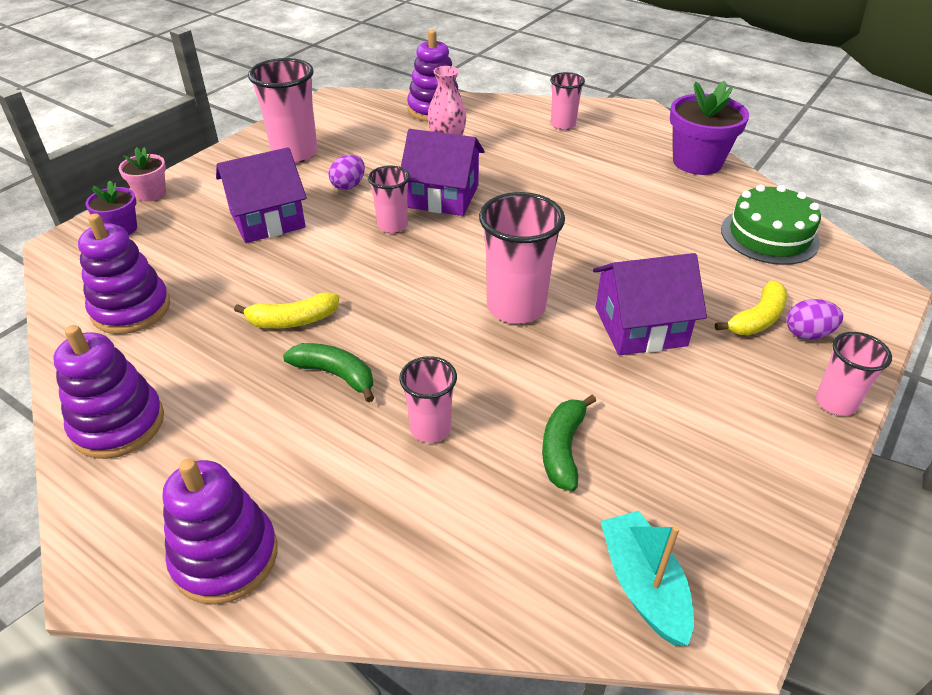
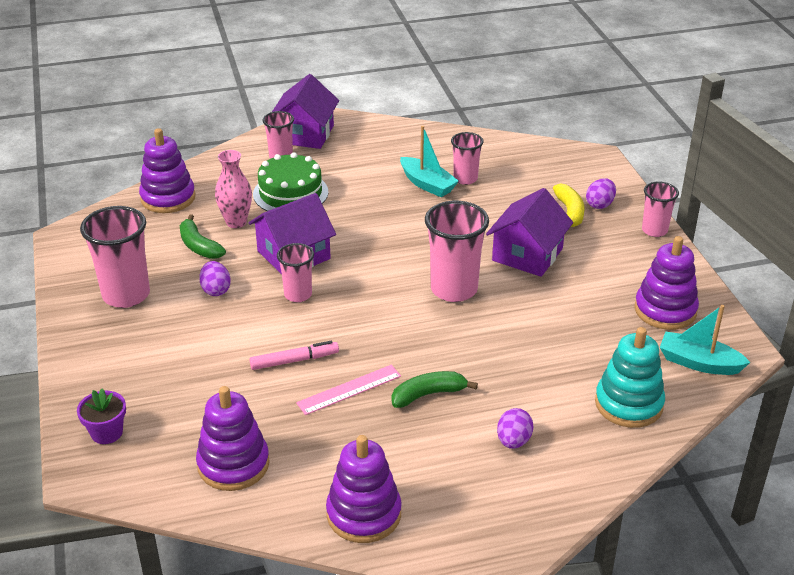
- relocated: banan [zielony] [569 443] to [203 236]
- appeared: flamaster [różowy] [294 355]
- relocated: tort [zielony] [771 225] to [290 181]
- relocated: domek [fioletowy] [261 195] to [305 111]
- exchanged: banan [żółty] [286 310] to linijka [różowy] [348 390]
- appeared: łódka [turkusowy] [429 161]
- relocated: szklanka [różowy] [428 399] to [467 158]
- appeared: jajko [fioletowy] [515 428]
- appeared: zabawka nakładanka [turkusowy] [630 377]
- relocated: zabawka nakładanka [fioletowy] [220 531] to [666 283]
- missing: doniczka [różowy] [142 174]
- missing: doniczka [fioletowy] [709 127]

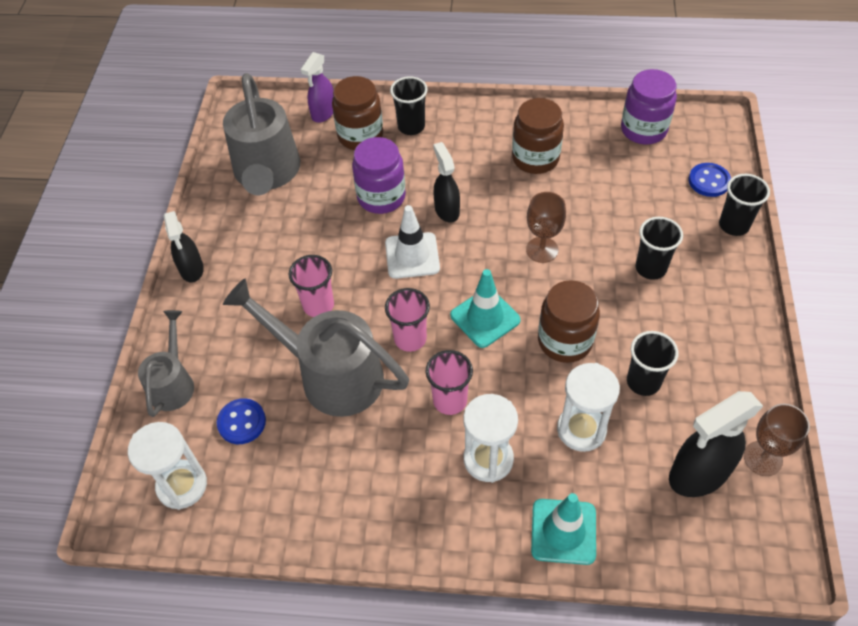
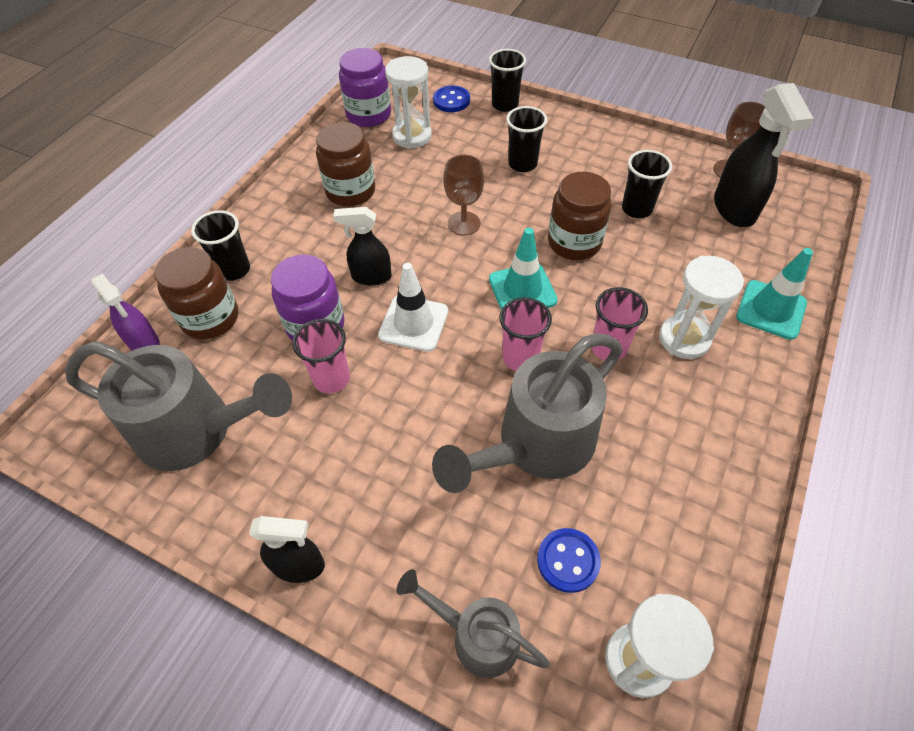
- relocated: szklanka [różowy] [311 286] to [321 356]
- relocated: klepsydra [biały] [588 407] to [408 102]

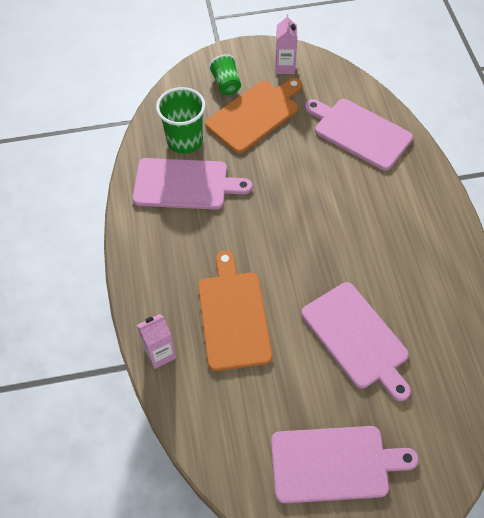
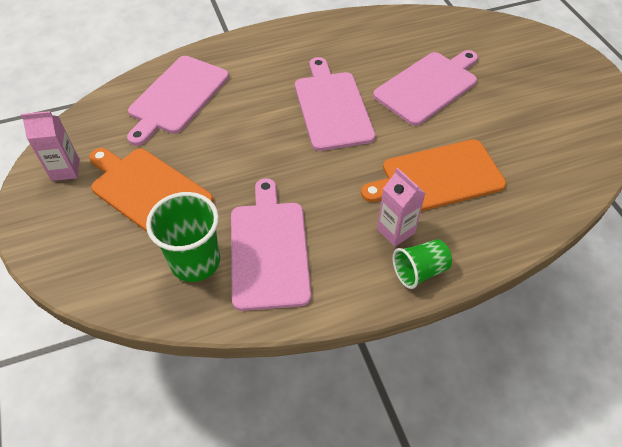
- relocated: deska do krojenia [różowy] [345 464] to [335 104]
- relocated: karton mleka [różowy] [156 341] to [401 207]
- relocated: szklanka [zielony] [225 74] to [422 264]

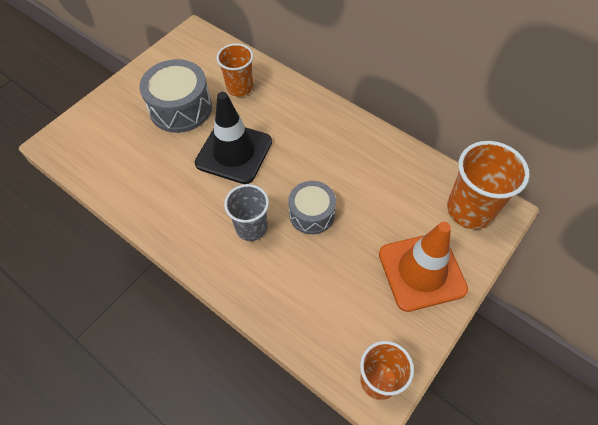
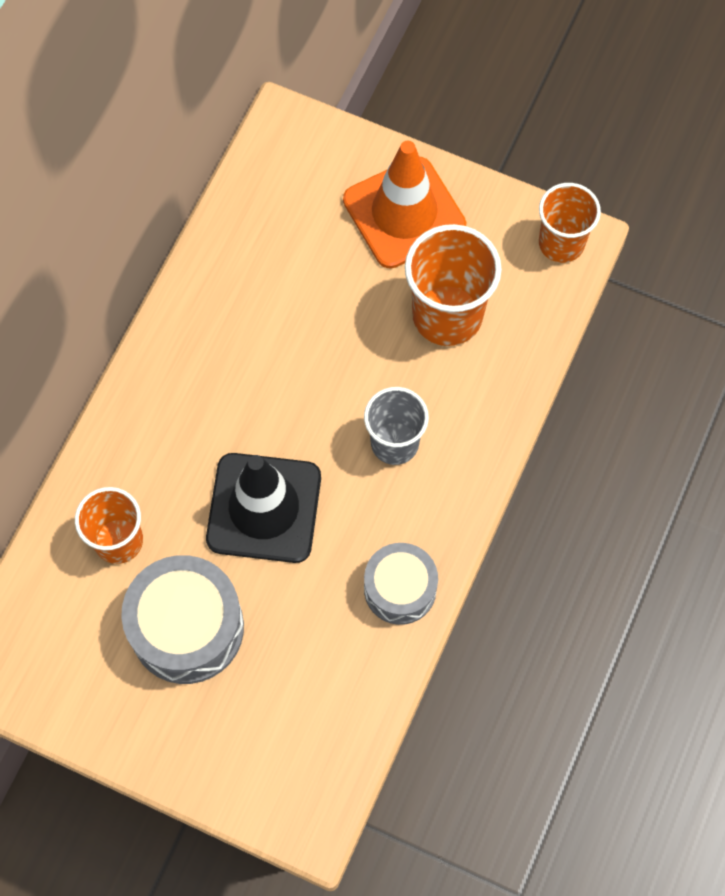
- relocated: bęben [szary] [312 207] to [401 584]
- relocated: szklanka [pomarańczowy] [488 185] to [453 285]

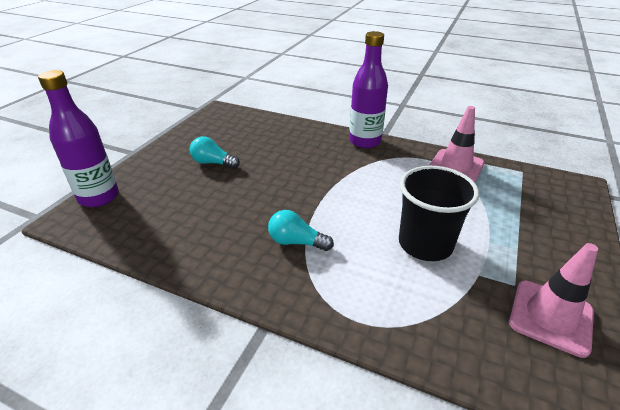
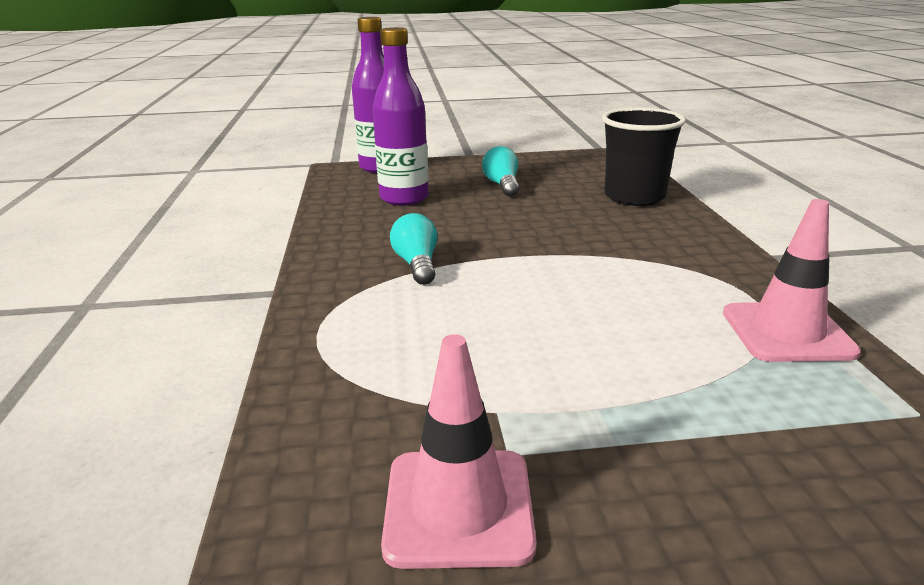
- relocated: butelka [fioletowy] [368 89] to [400 116]
- relocated: szklanka [czarny] [439 213] to [644 157]

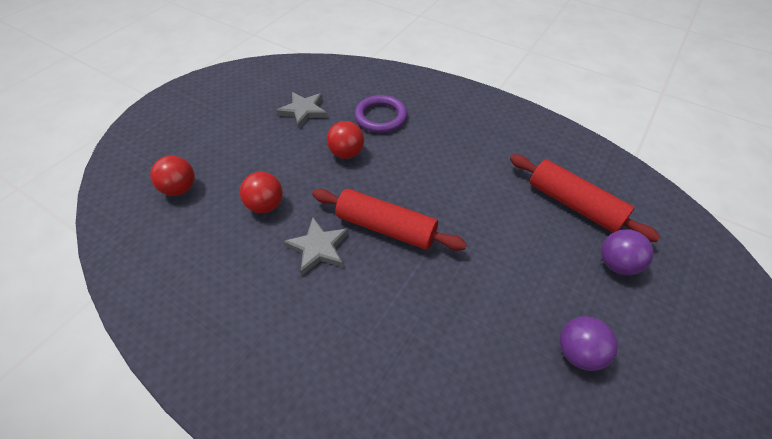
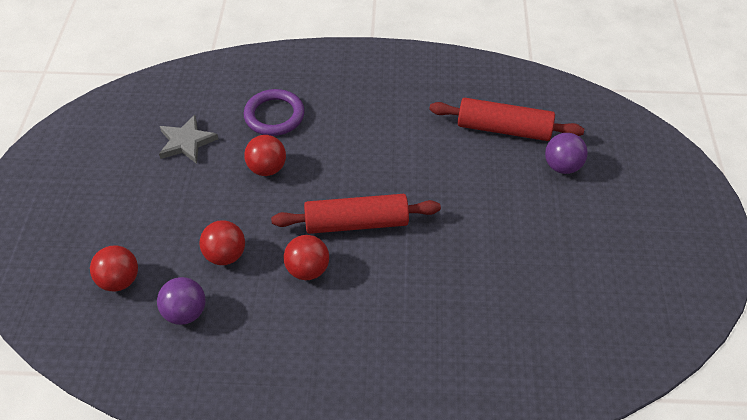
- relocated: piłka [fioletowy] [589 343] to [181 301]
- exchanged: gwiazda [szary] [316 246] to piłka [czerwony] [306 257]

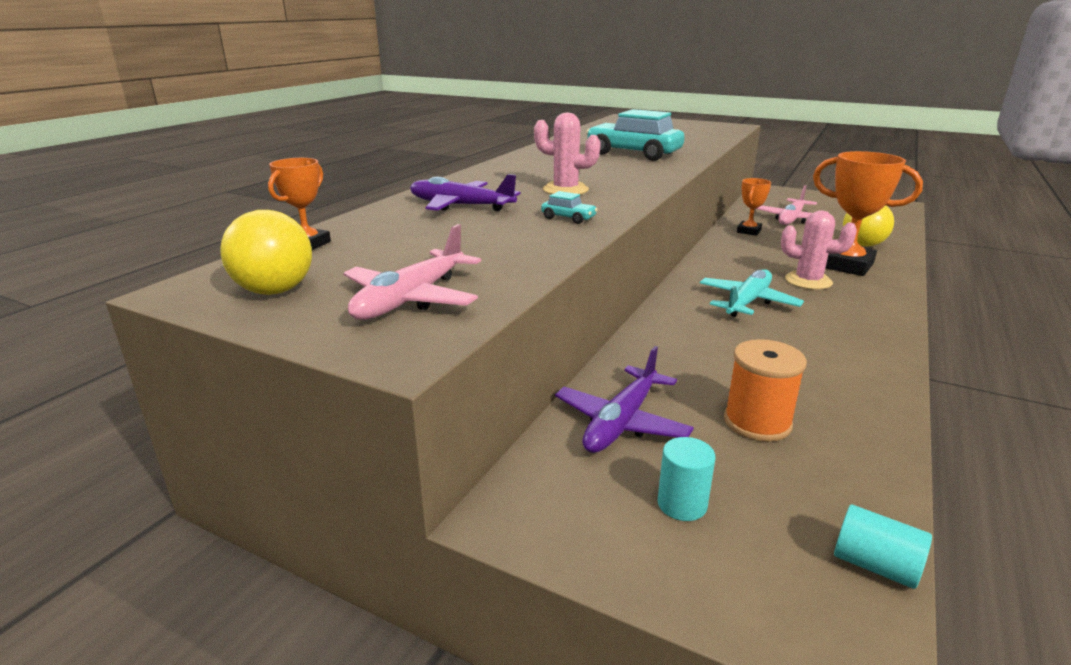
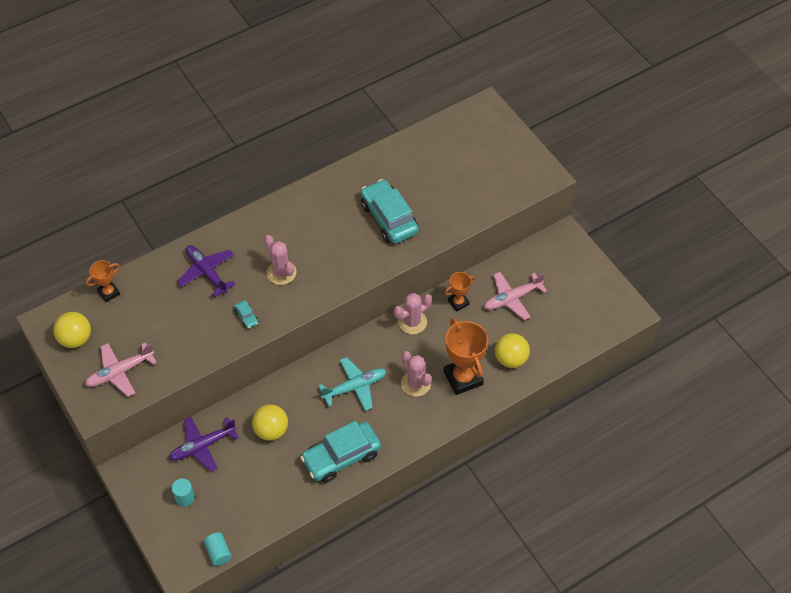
- appeared: piłka [żółty] [270 422]
- appeared: samochód [turkusowy] [340 452]
- appeared: kaktus [różowy] [413 313]
- missing: szpulka [pomarańczowy] [765 390]

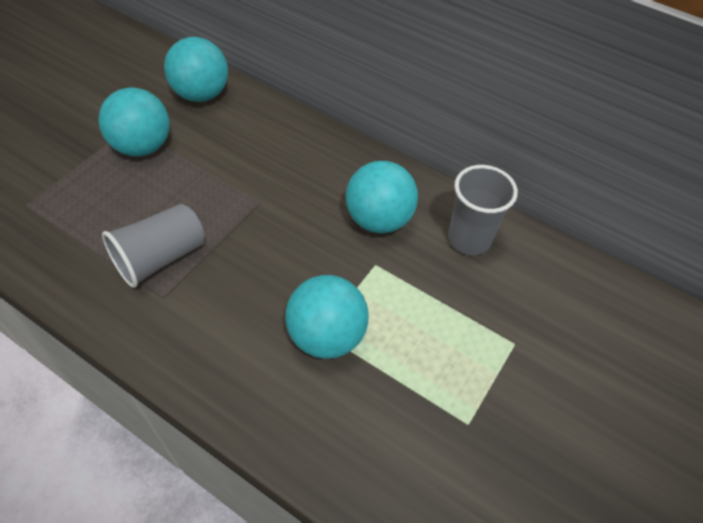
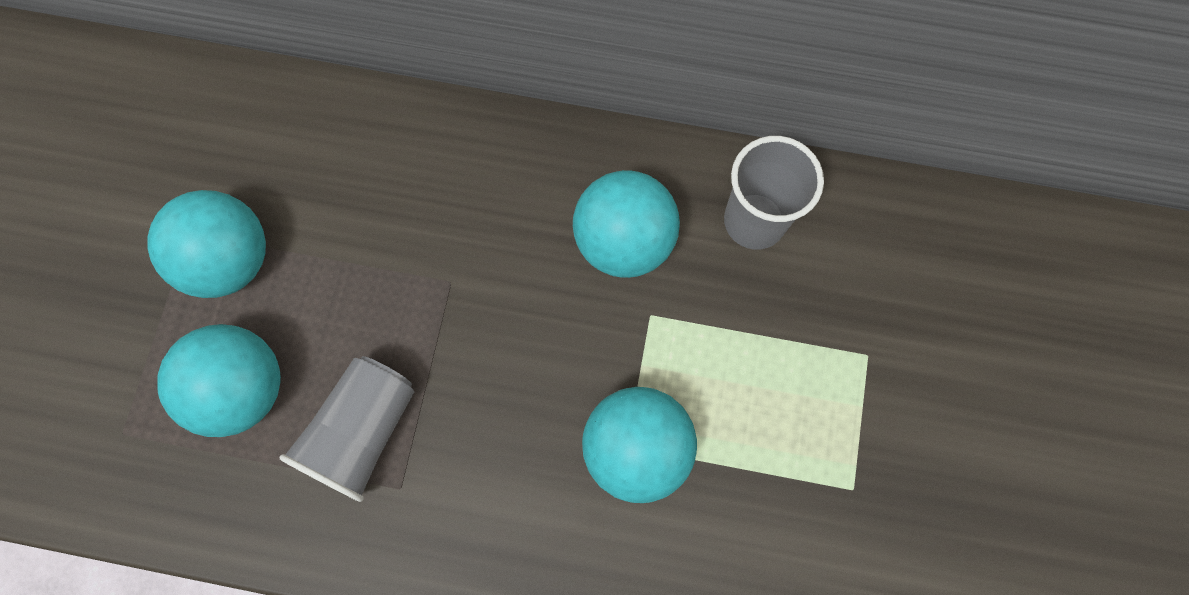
- relocated: piłka [turkusowy] [196 69] to [219 380]

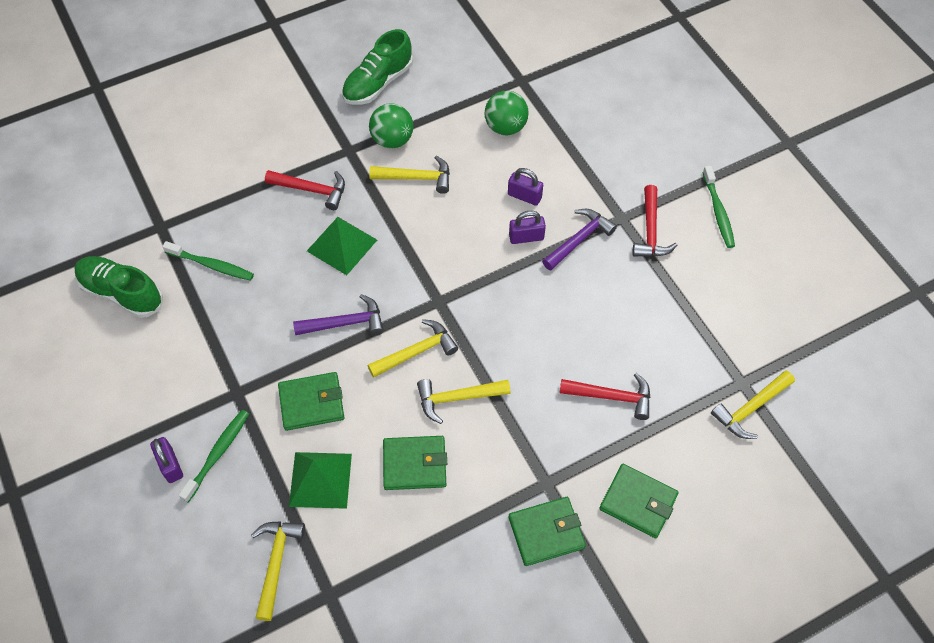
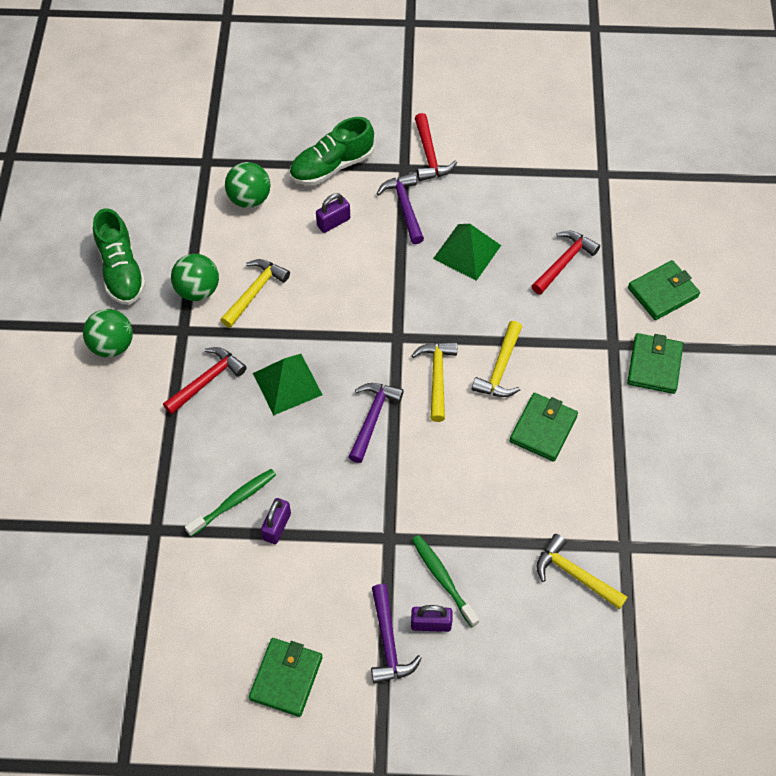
- appeared: piłka [zielony] [108 333]
- relocated: portfel [zielony] [311 401] to [285 677]
- relocated: kłódka [fioletowy] [527 227] to [276 521]
- relocated: but [zielony] [119 287] to [331 151]
- appeared: młotek [fioletowy] [396 634]
- spun: młotek [czerwony] [654 220] = [436 147] 45 degrees clockwise
- relocated: piramida [zielony] [320 480] to [467 252]
- missing: szczoteczka do zębów [zielony] [718 207]
- missing: młotek [żółty] [753 405]

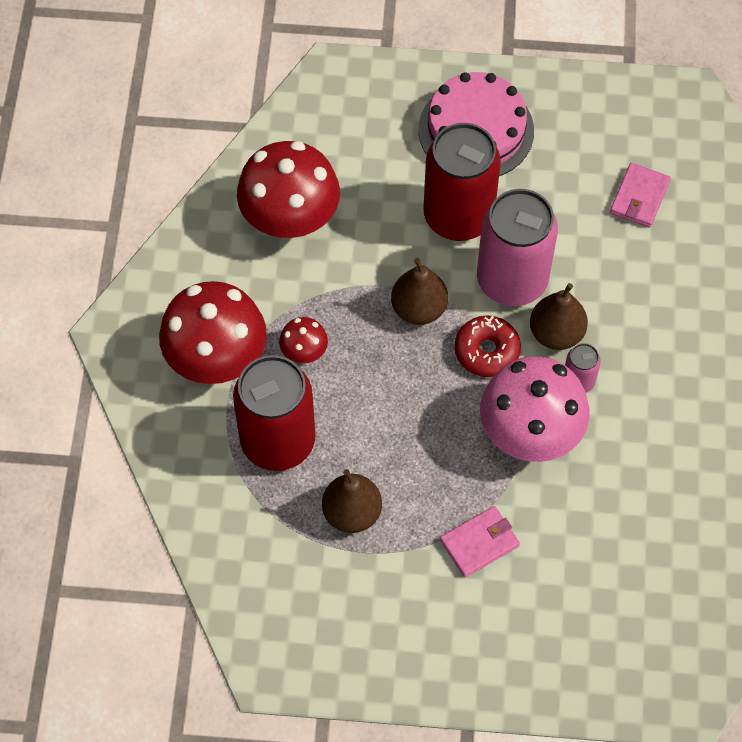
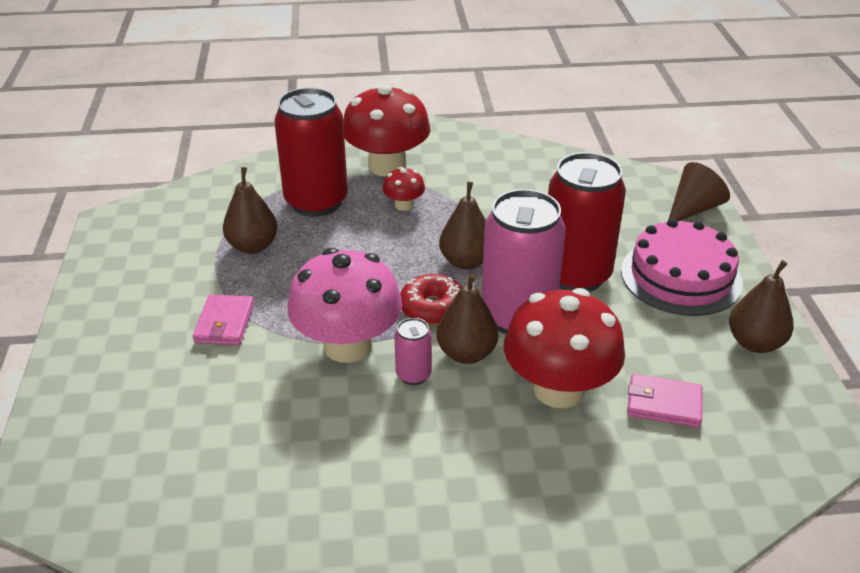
- spun: portfel [różowy] [480 541] = [223 319] 45 degrees clockwise
- relocated: grzyb [czerwony] [288 189] to [564 348]
- appeared: stożek [brązowy] [699 191]
- appeared: gruszka [brązowy] [761 306]

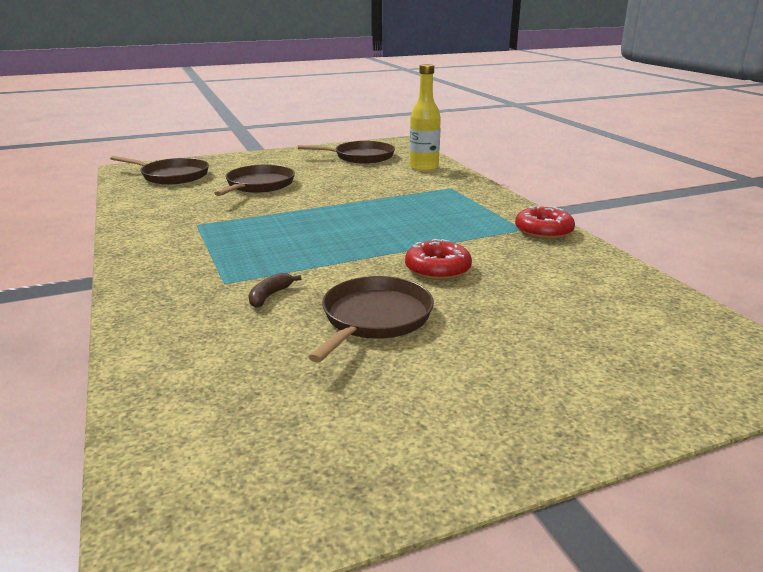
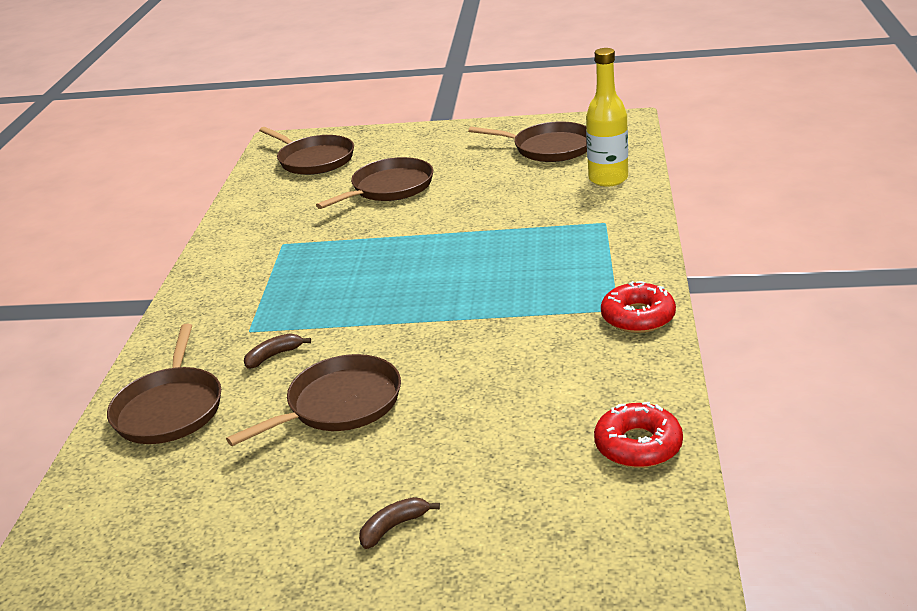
- appeared: patelnia [brązowy] [164 384]
- appeared: banan [brązowy] [399 523]
- relocated: donut [czerwony] [438 259] to [638 435]

